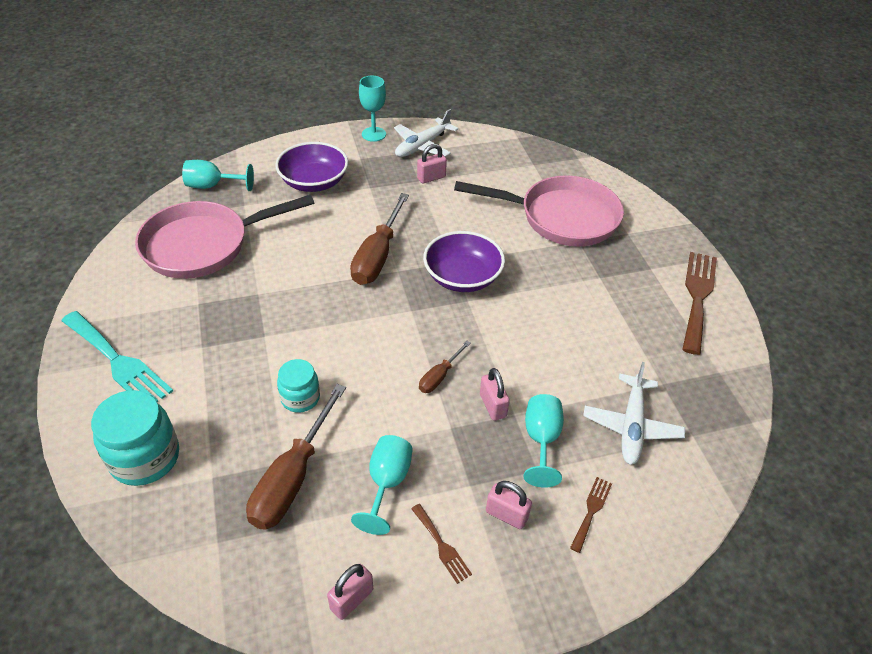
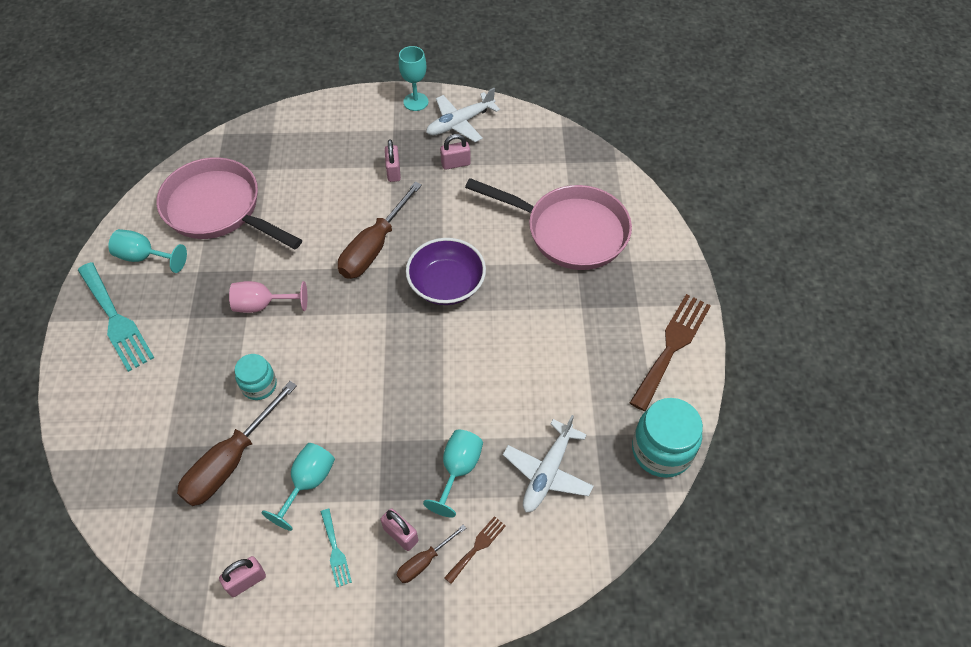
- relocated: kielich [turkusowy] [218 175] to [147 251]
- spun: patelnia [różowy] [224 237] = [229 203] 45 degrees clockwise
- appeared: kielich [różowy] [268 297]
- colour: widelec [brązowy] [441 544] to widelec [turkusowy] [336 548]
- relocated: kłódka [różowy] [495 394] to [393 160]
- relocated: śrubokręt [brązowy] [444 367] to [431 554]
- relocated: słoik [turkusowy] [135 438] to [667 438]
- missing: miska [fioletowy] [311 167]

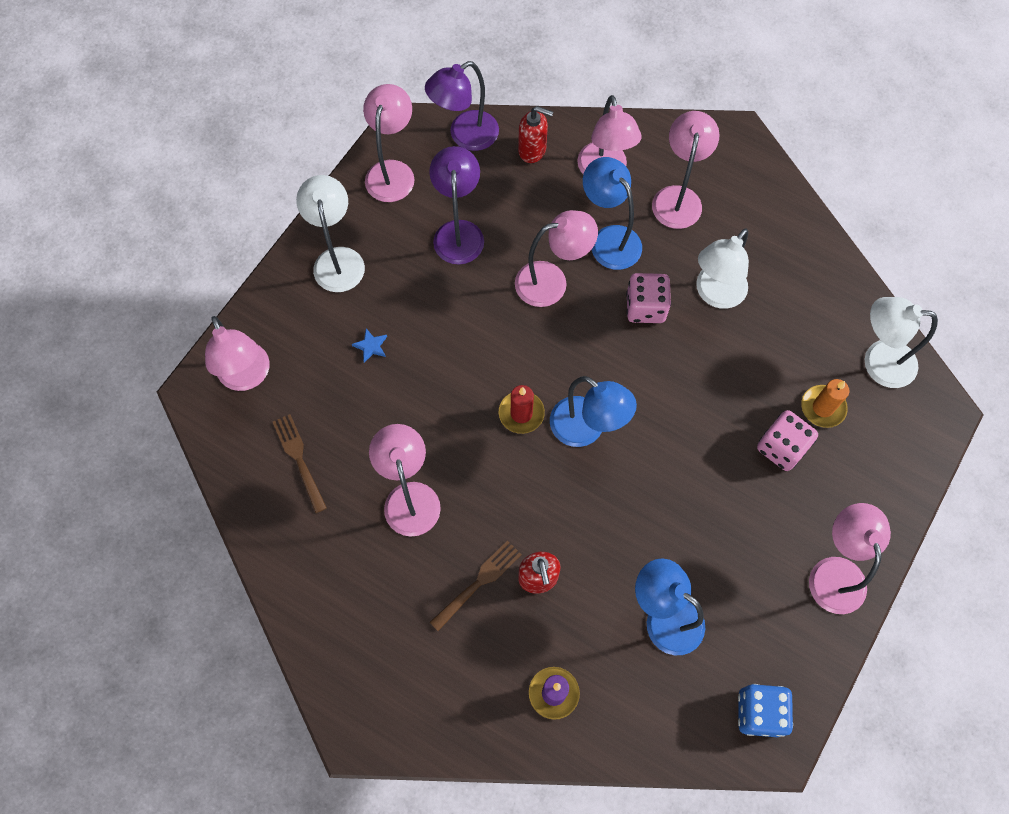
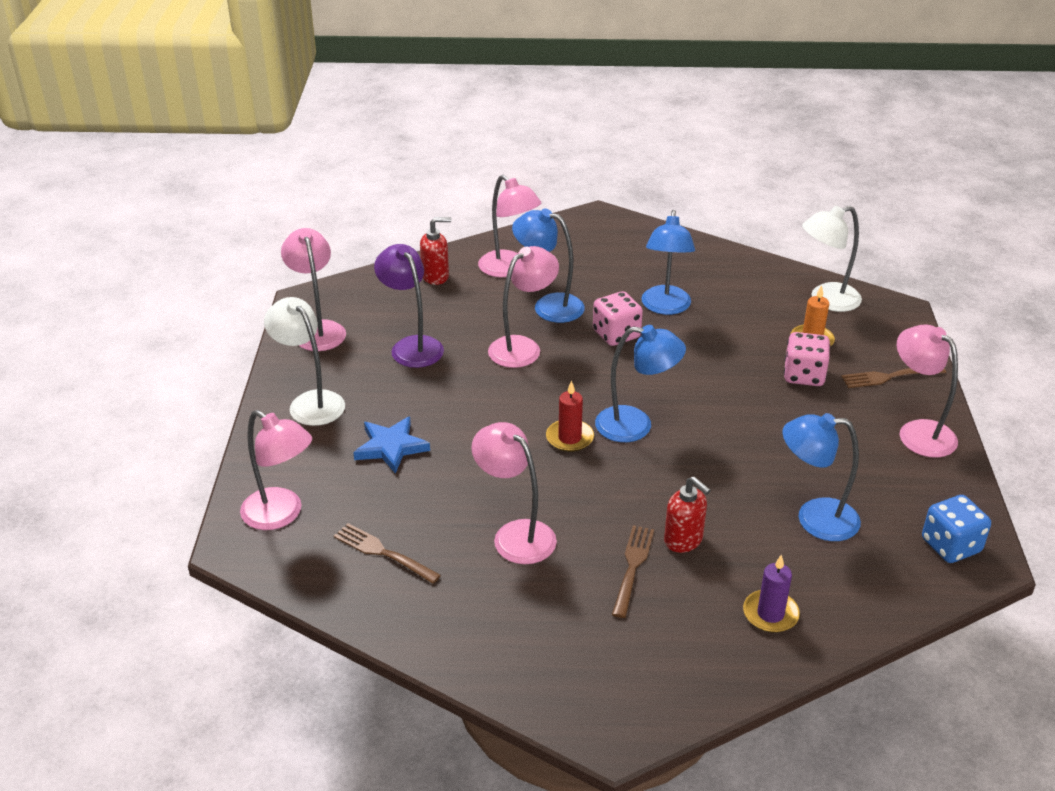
- size: gwiazda [niebieski] [369 345] = [391 445] x1.93
- colour: lampka [biały] [722 268] to lampka [niebieski] [668 262]
- appeared: widelec [brązowy] [893 378]
- missing: lampka [fioletowy] [462 106]
- missing: lampka [różowy] [686 170]

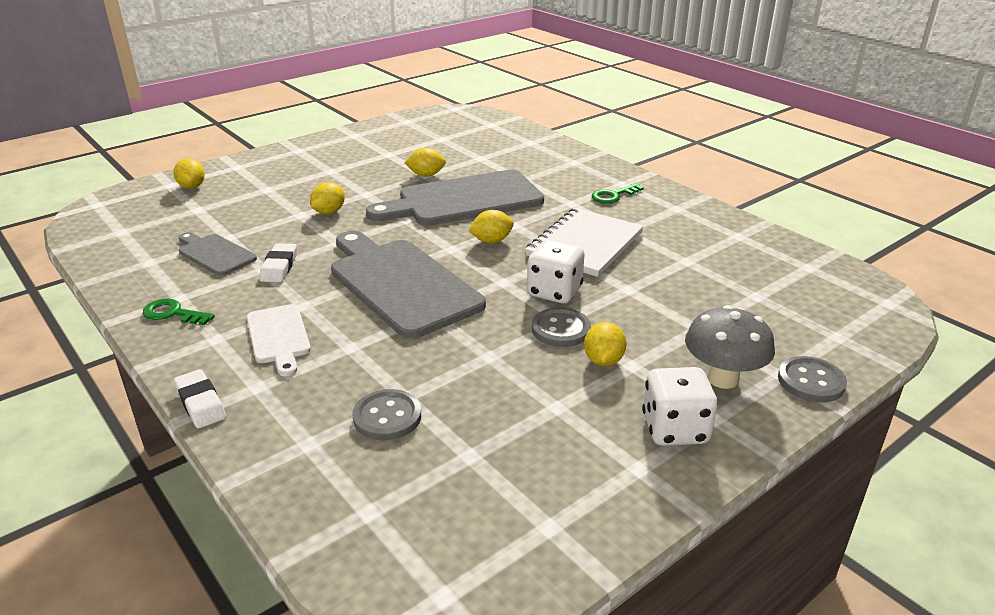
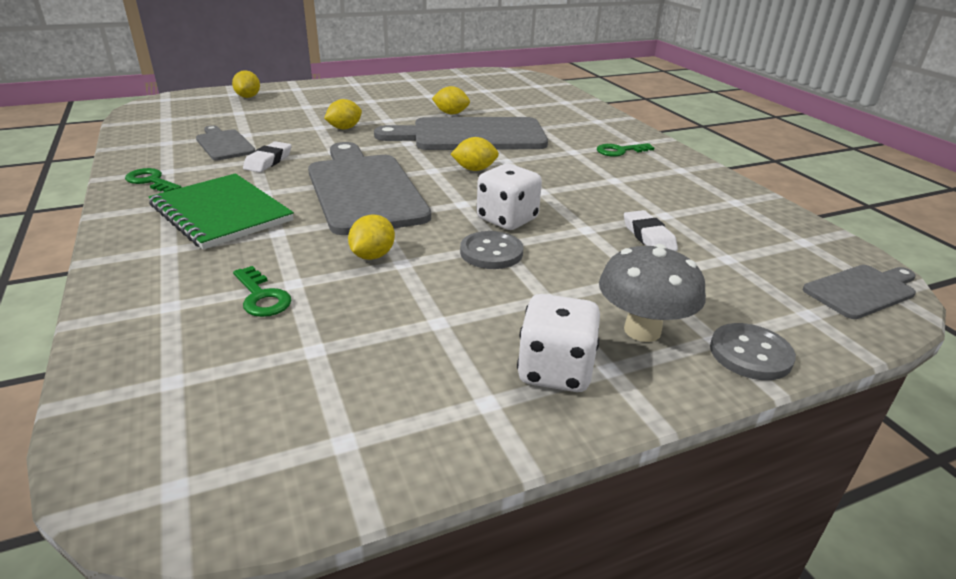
- exchanged: deska do krojenia [biały] [279 340] to zeszyt [zielony] [221 211]
- exchanged: guzik [szary] [386 415] to klucz [zielony] [262 291]
- relocated: cytryna [żółty] [605 344] to [371 237]
- relocated: gumka do mazania [biały] [200 398] to [651 230]
- appeared: deska do krojenia [szary] [859 292]
- missing: zeszyt [biały] [584 242]

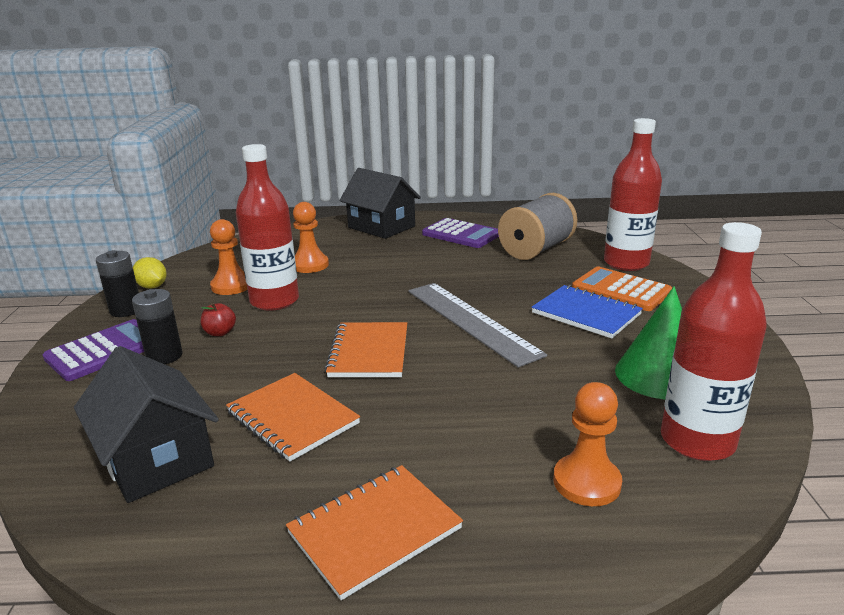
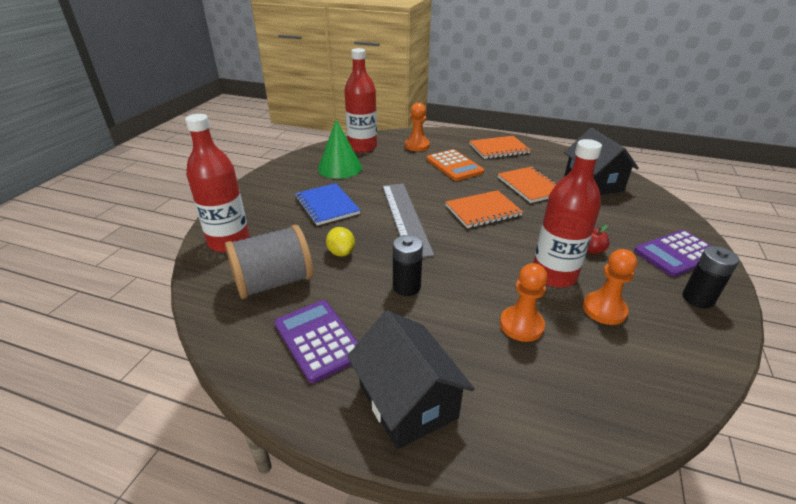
- relocated: cytryna [żółty] [150 273] to [340 242]
- relocated: bateria [czarny] [157 326] to [408 265]
- relocated: kalkulator [pomarańczowy] [622 289] to [455 165]
- spun: zeszyt [pomarańczowy] [366 349] = [484 209] 45 degrees clockwise

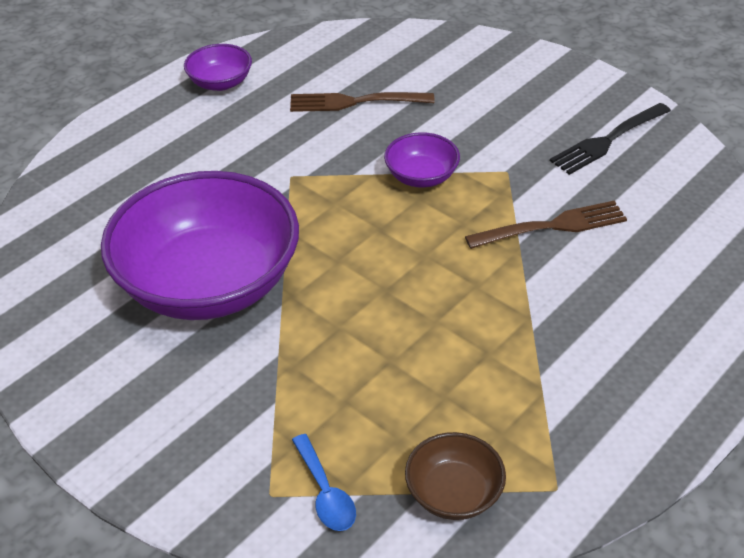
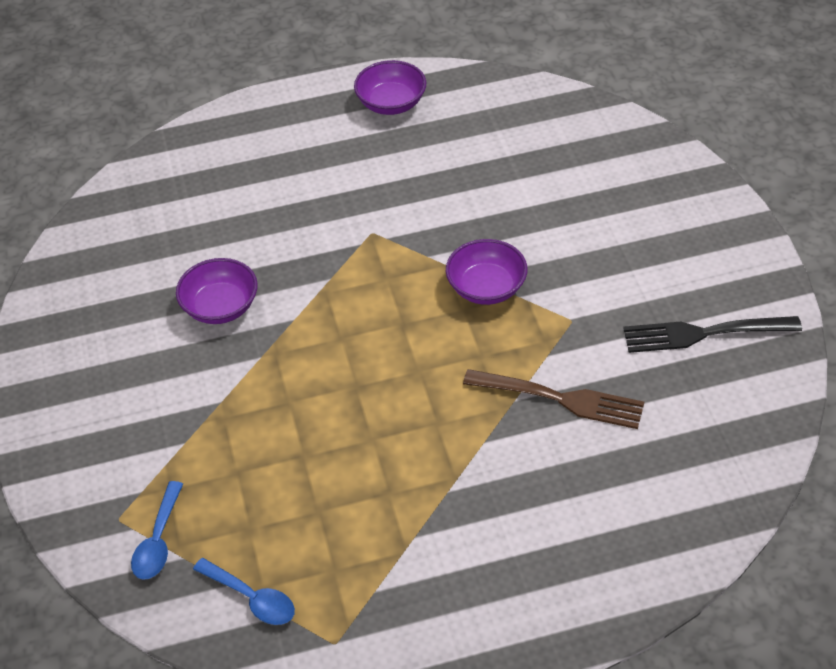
- size: miska [fioletowy] [200 245] = [217 291] x0.44
- exchanged: miska [brązowy] [455 476] to łyżka [niebieski] [244 591]
- missing: widelec [brązowy] [362 102]

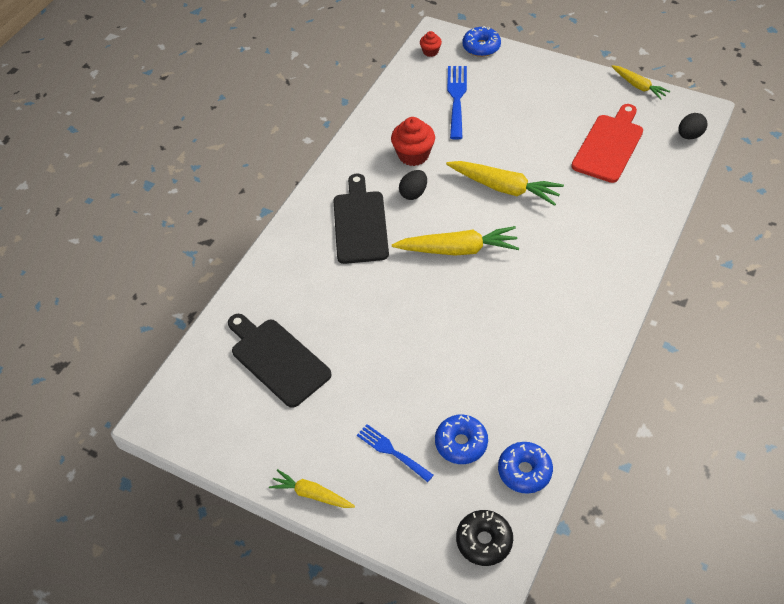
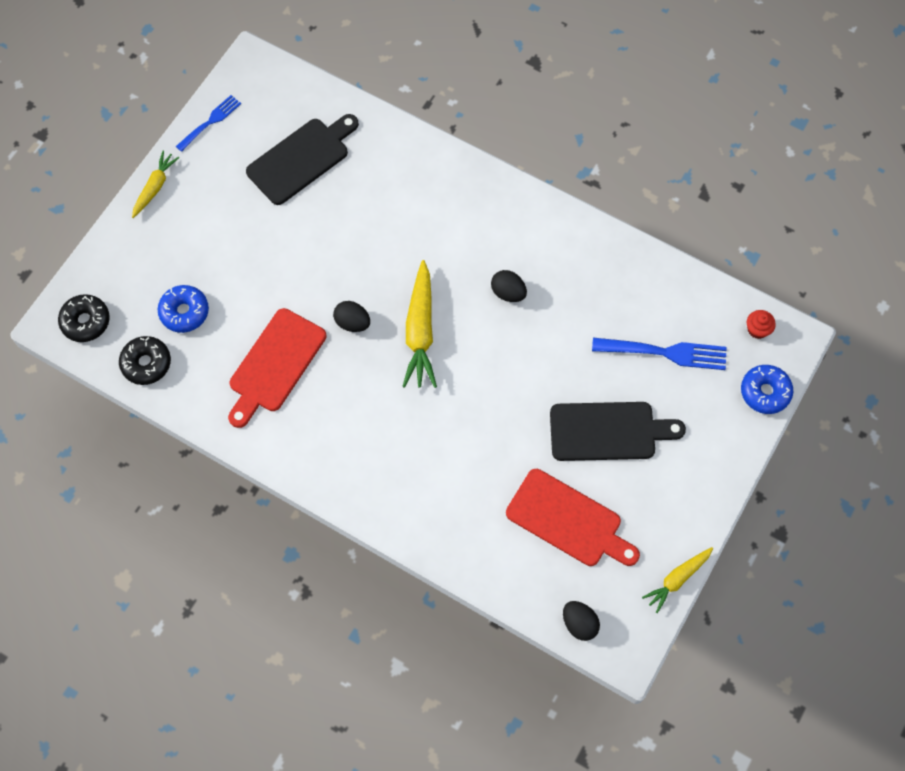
- colour: donut [niebieski] [525 468] to donut [czarny] [145 360]
- relocated: widelec [niebieski] [395 453] to [208 123]
- appeared: deska do krojenia [czerwony] [277 368]
- appeared: jajko [czarny] [351 316]
- relocated: deska do krojenia [czarny] [361 219] to [618 431]
- missing: muffinka [czerwony] [413 141]
- missing: marchewka [żółty] [505 183]

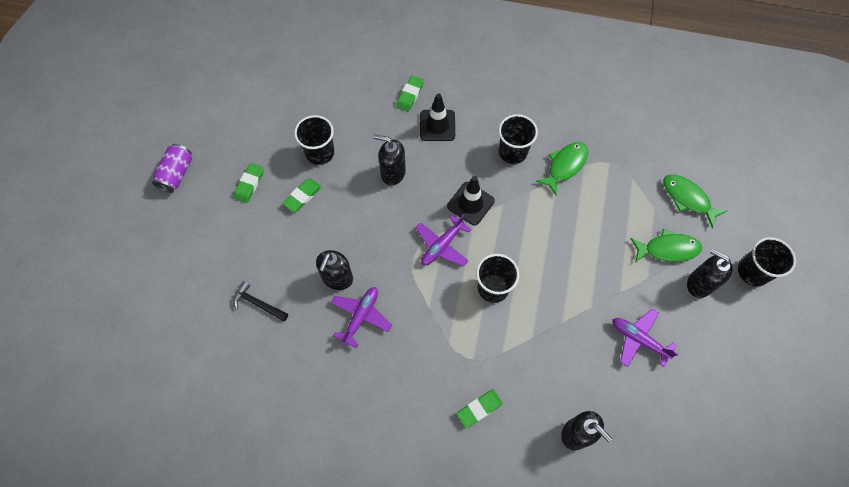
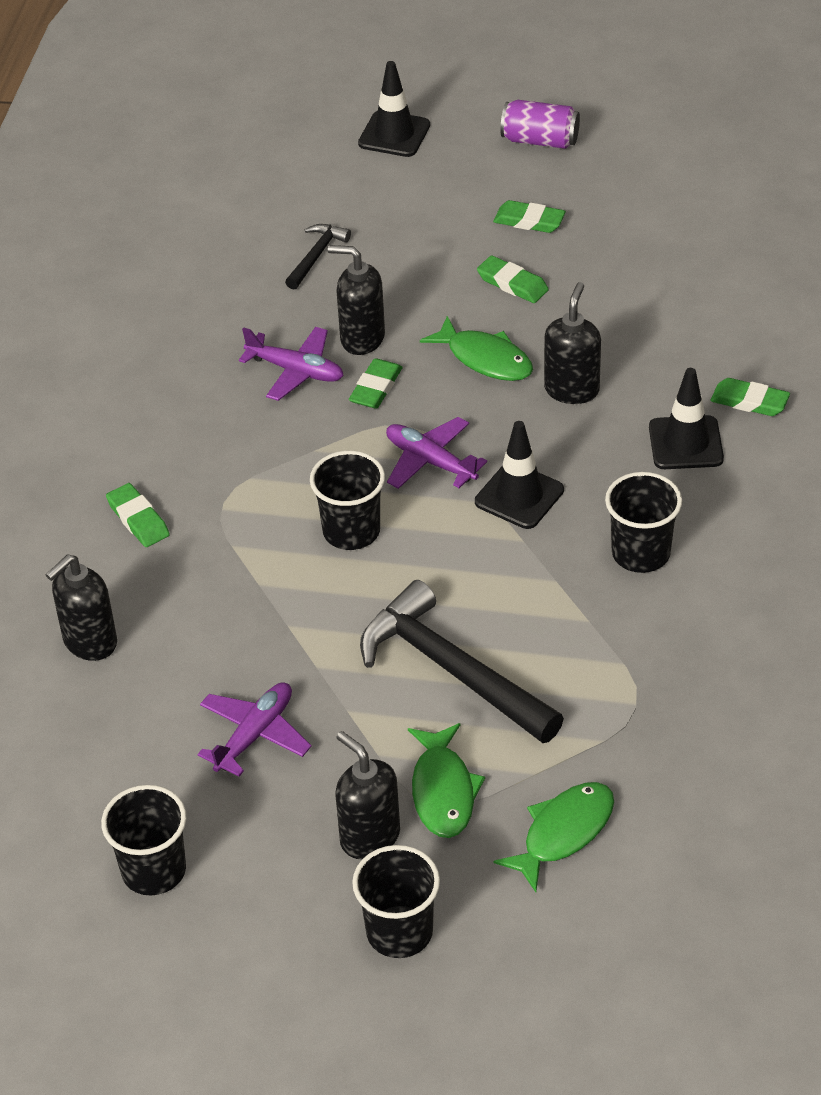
- relocated: szklanka [czarny] [314 140] to [143 840]
- spun: dozownik mydła [czarny] [709 273] = [367 795] 75 degrees counterclockwise
- appeared: gumka do mazania [zielony] [376 383]
- appeared: pachołek [czarny] [394 109]
- appeared: młotek [czarny] [462 661]
- relocated: ryba [zielony] [562 169] to [476 348]

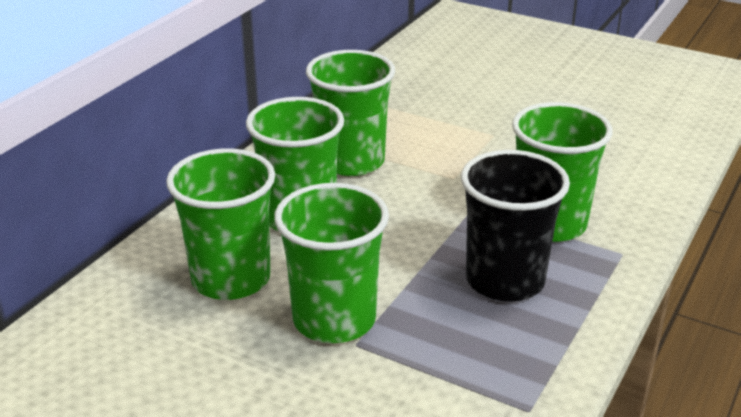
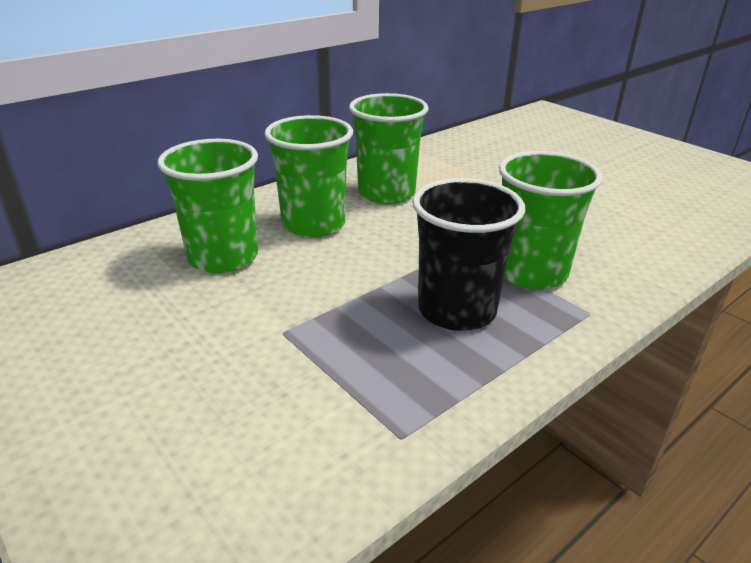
- missing: szklanka [zielony] [331 263]

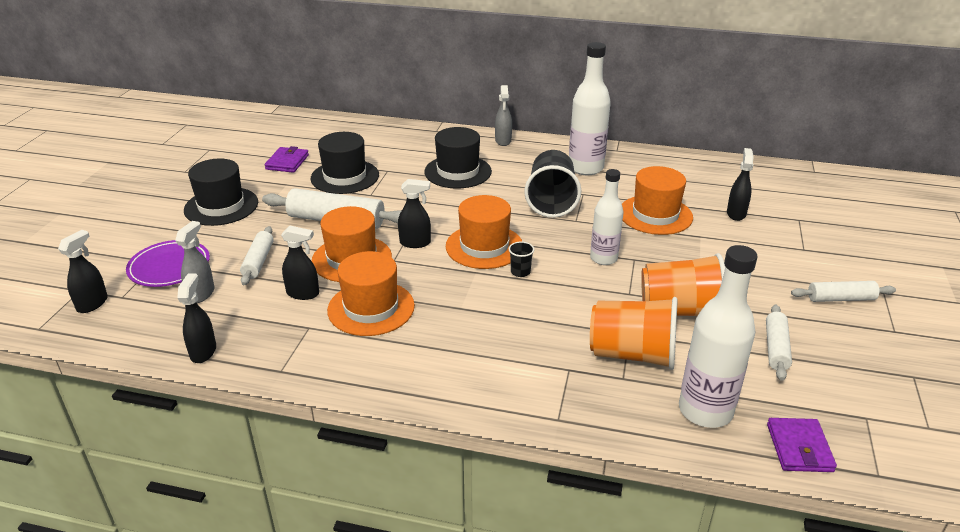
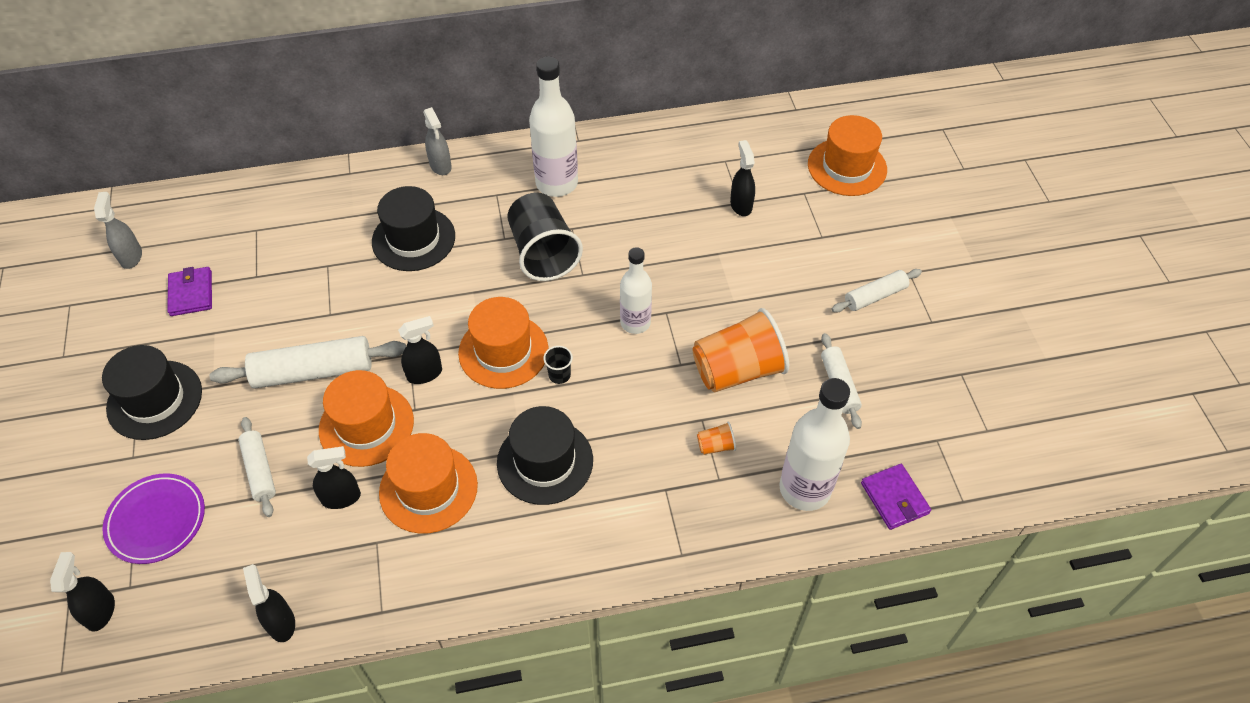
- relocated: spryskiwacz [szary] [195 262] to [118 230]
- relocated: kapelusz [czarny] [345 163] to [545 455]
- size: szklanka [pomarańczowy] [634 333] = [716 438] x0.41
- relocated: kapelusz [pomarańczowy] [657 200] to [847 155]

